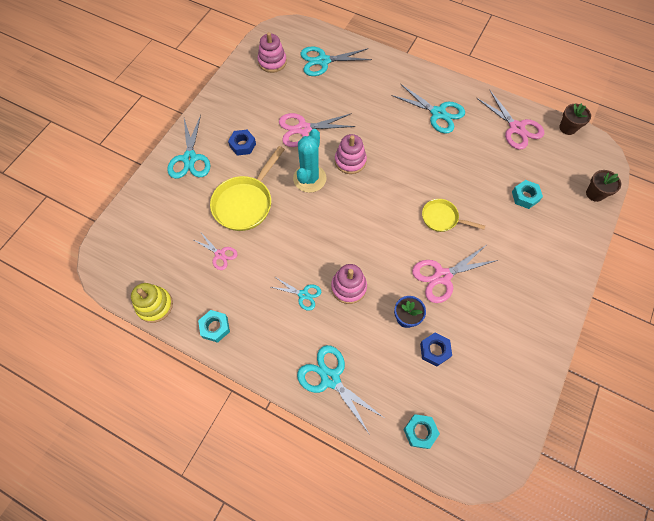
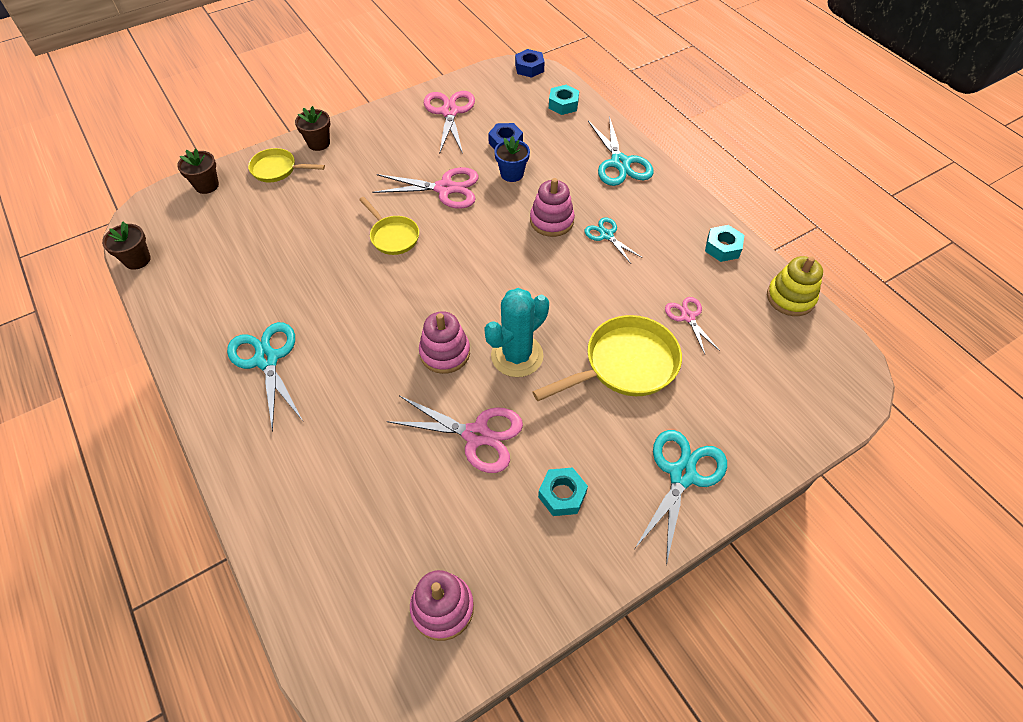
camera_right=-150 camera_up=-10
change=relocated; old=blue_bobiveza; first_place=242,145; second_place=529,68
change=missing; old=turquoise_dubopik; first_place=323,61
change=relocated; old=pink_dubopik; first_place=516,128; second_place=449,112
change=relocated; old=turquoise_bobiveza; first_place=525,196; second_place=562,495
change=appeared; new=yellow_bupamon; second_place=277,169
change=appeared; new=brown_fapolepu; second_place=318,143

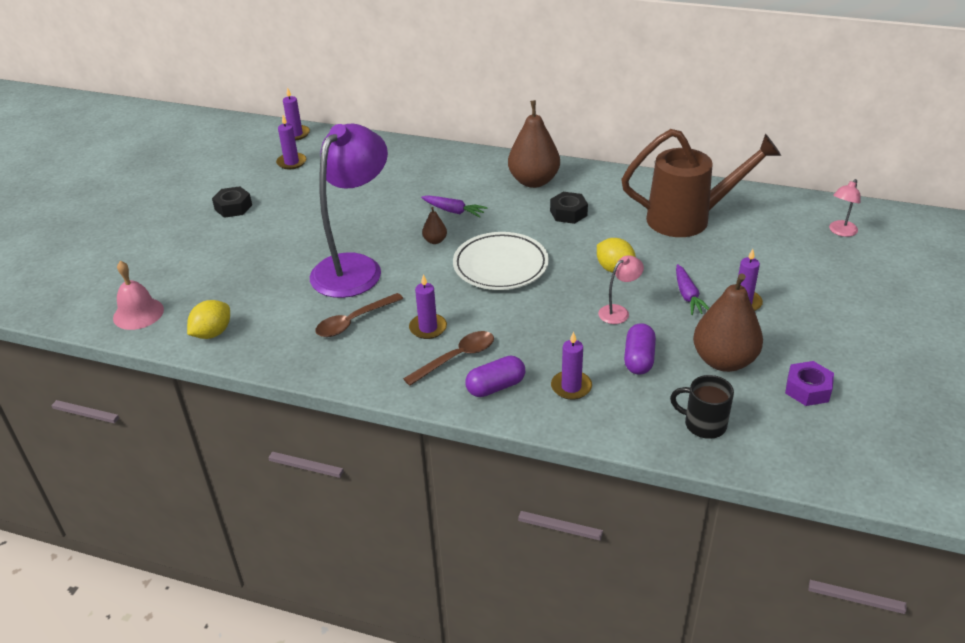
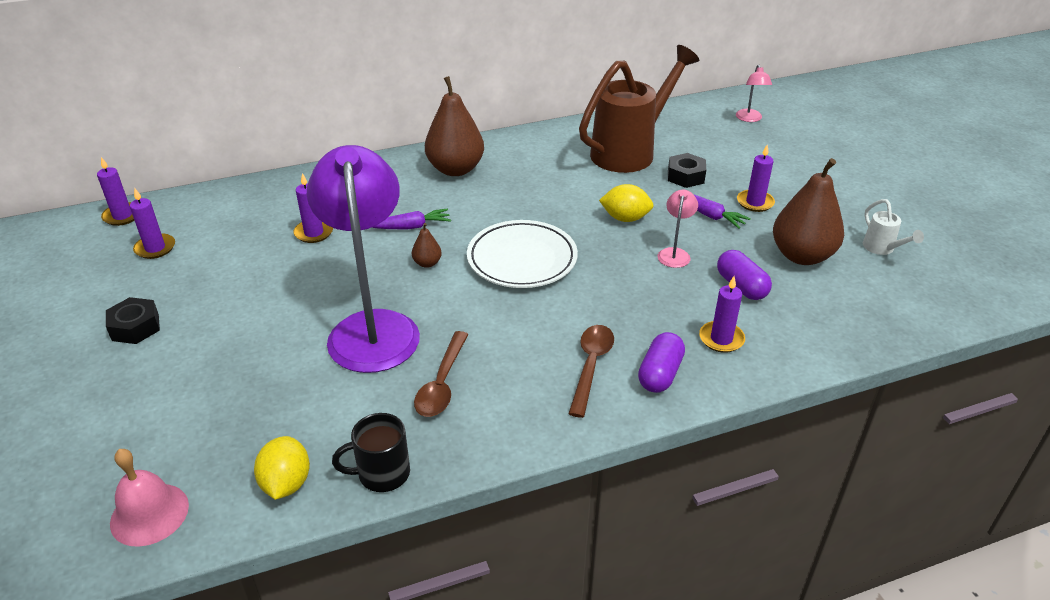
camera_right=-40 camera_up=0
change=relocated; old=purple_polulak; first_place=428,328; second_place=314,233
change=relocated; old=black_bobiveza; first_place=568,213; second_place=685,176
change=relocated; old=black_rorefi; first_place=703,424; second_place=382,474
change=exchanged; old=purple_bobiveza; new=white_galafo; first_place=807,389; second_place=882,249

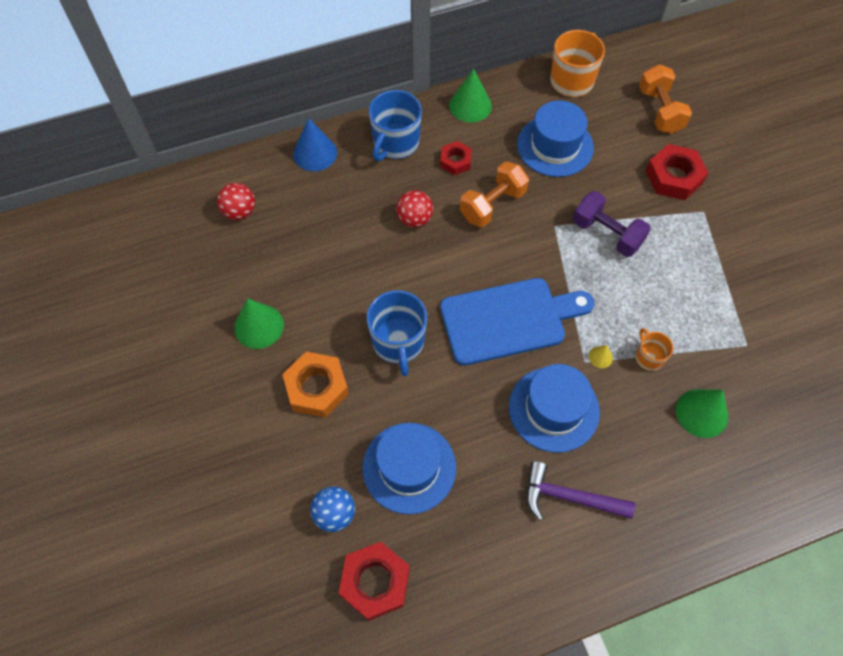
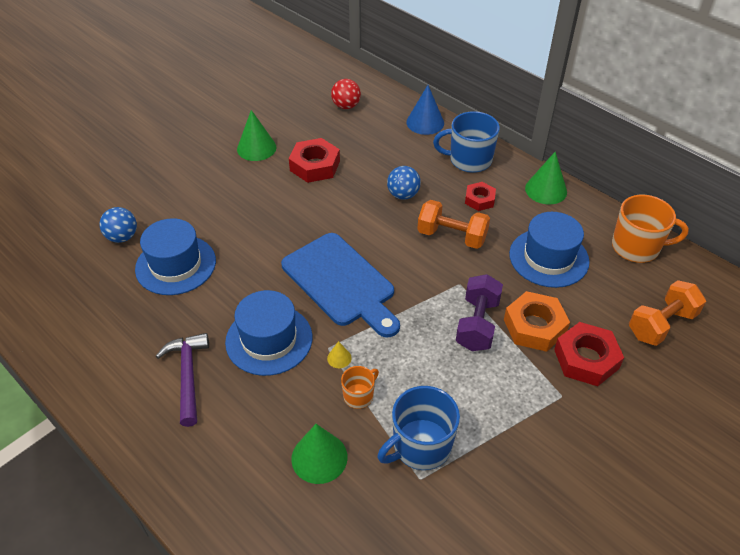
camera_right=65 camera_up=-15
change=relocated; old=orange_bobiveza; first_place=317,388; second_place=534,326
change=relocated; old=red_bobiveza; first_place=375,582; second_place=315,166
change=relocated; old=blue_rorefi; first_place=398,342; second_place=420,446
change=colour; old=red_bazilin; new=blue_bazilin; first_place=414,219; second_place=403,195

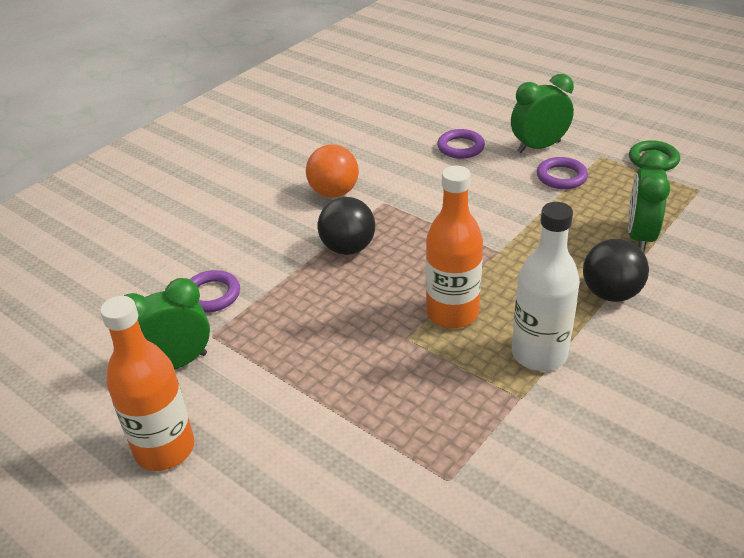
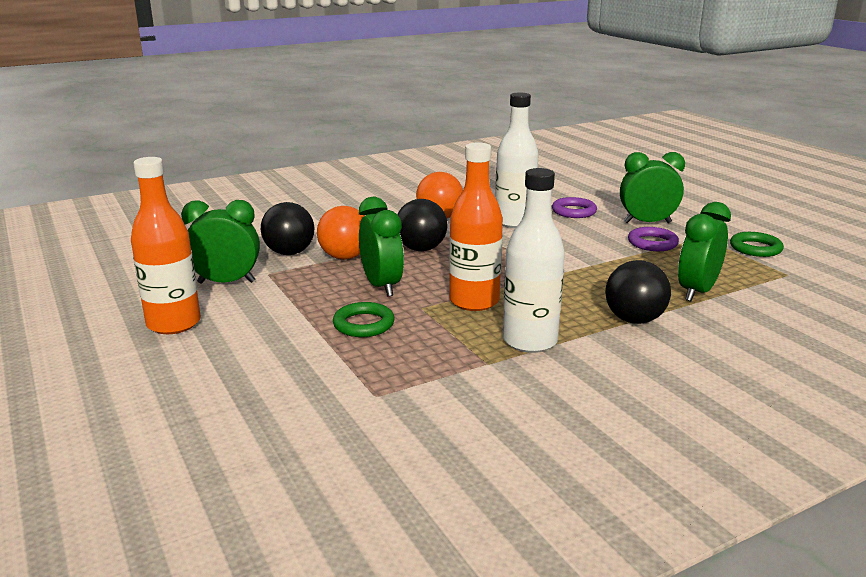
camera_right=20 camera_up=-15
change=exchanged; old=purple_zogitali; new=black_bazilin; first_place=211,295; second_place=289,253
change=appeared; new=orange_bazilin; second_place=345,257
change=appeared; new=green_zogitali; second_place=363,324
change=appeared; new=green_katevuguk; second_place=382,286
change=appeared; new=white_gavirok; second_place=514,222

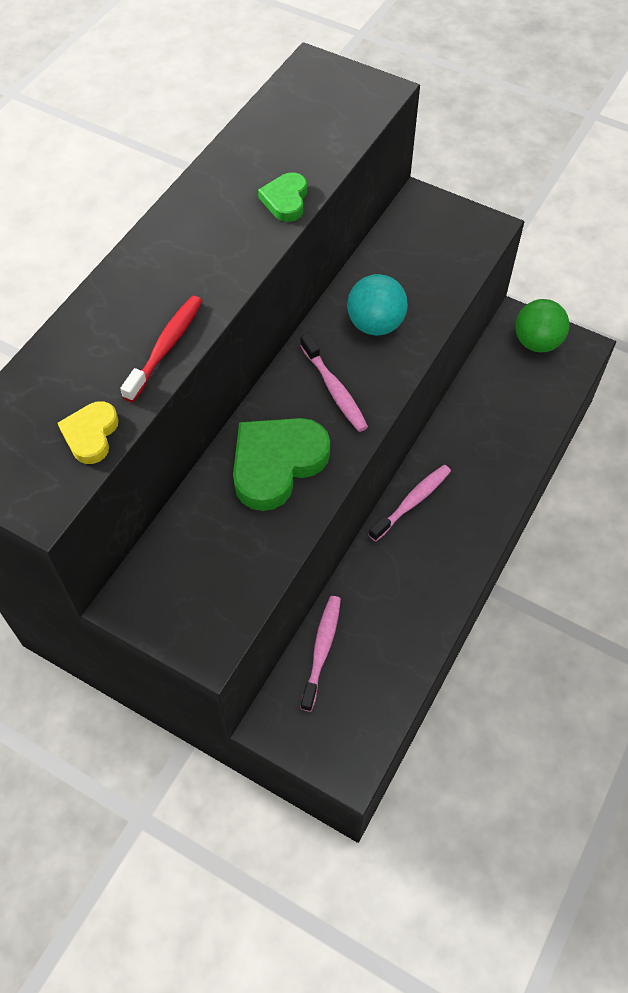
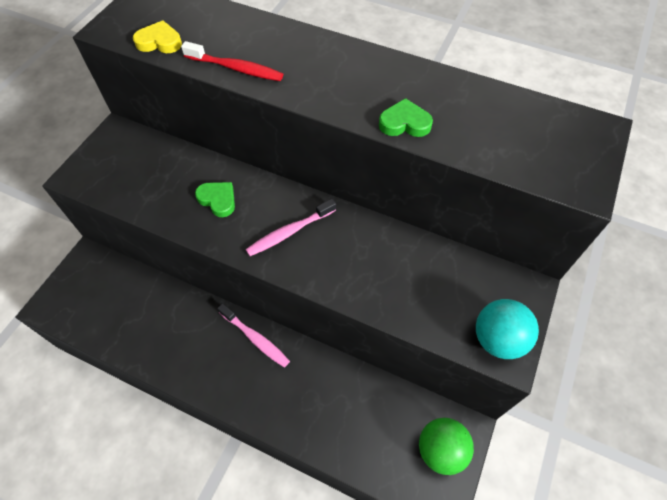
camera_right=85 camera_up=0
change=size; old=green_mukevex; first_place=276,464; second_place=218,200; factor=0.53
change=missing; old=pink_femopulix; first_place=322,650
change=relocated; old=turquoise_bazilin; first_place=375,324; second_place=498,339

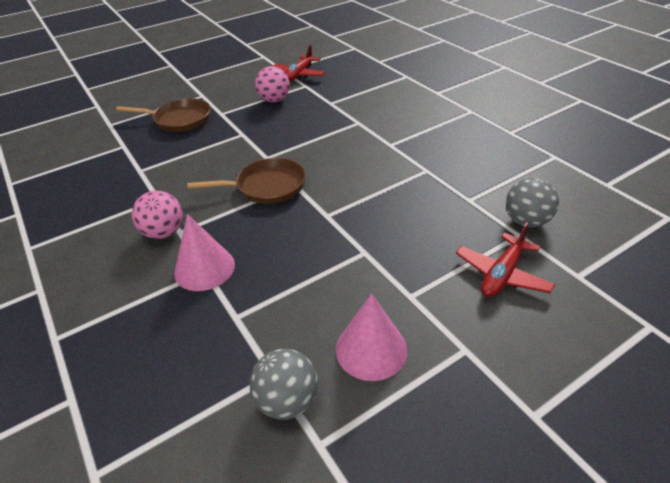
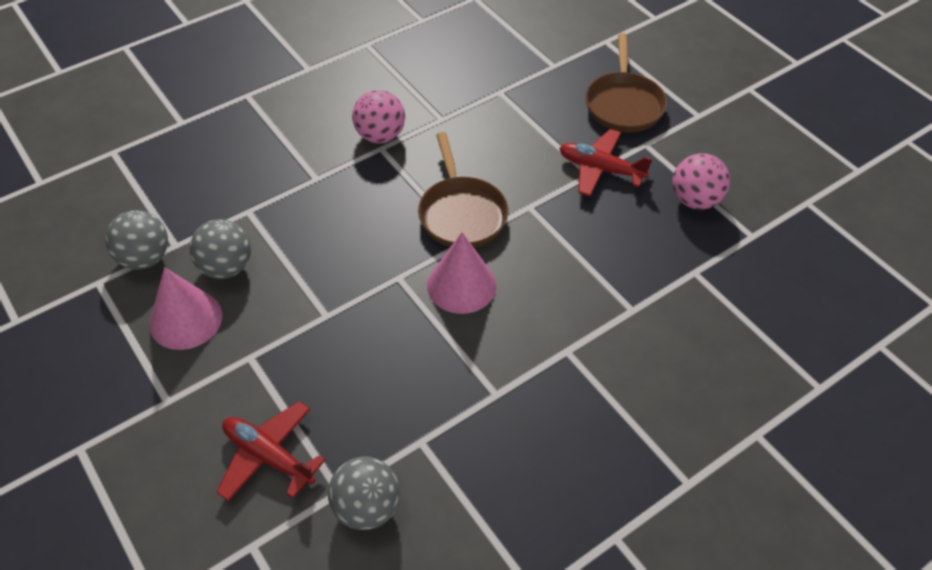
camera_right=85 camera_up=10
change=relocated; old=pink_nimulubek; first_place=204,268; second_place=461,285
change=relocated; old=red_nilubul; first_place=299,75; second_place=600,169
change=appeared; new=grey_bazilin; second_place=226,267

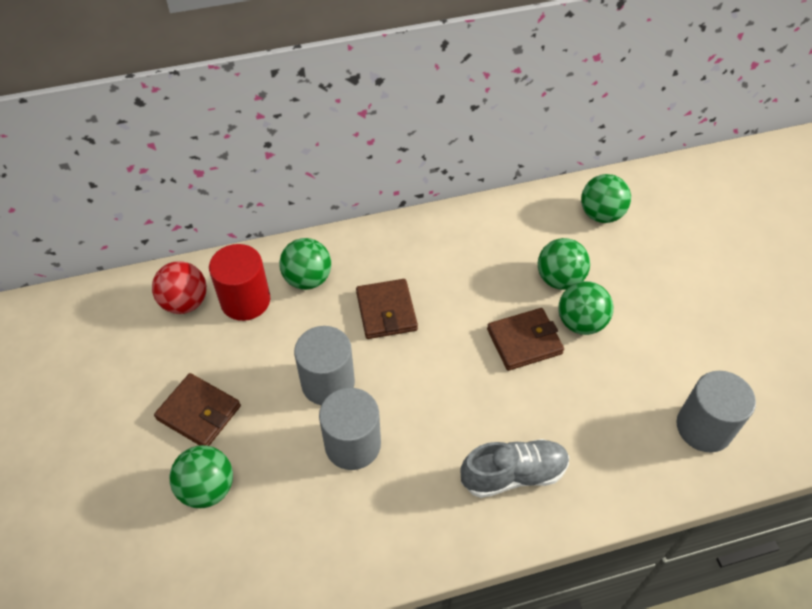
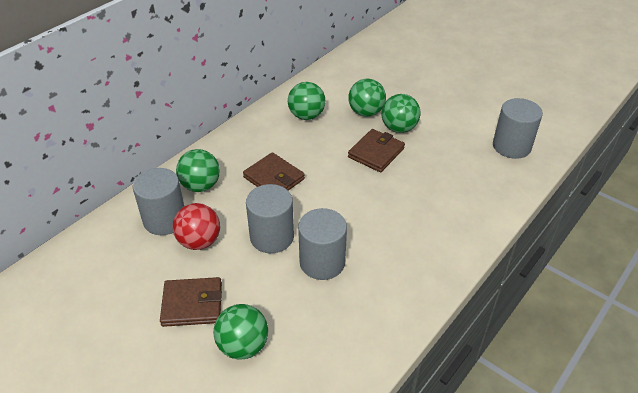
camera_right=-35 camera_up=-10
change=relocated; old=red_bazilin; first_place=185,302; second_place=199,241
change=colour; old=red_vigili; new=grey_vigili; first_place=245,300; second_place=165,220
change=missing; old=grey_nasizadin; first_place=513,474
change=relocated; old=green_bazilin; first_place=601,214; second_place=306,116

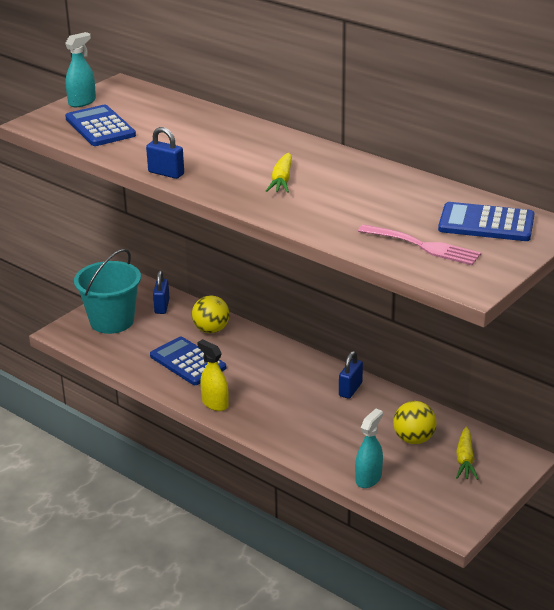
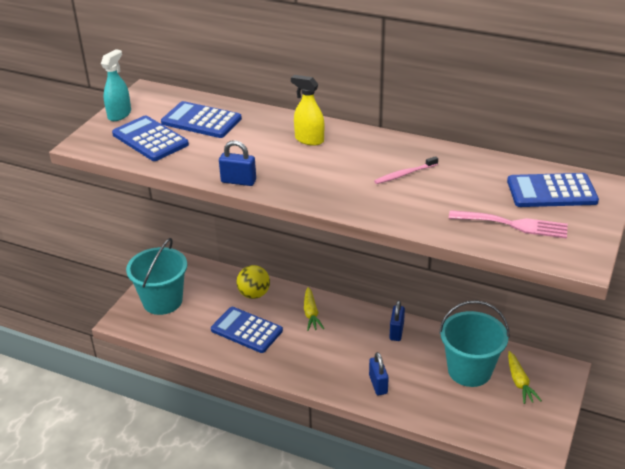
camera_right=-15 camera_up=5
change=relocated; old=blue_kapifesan; first_place=162,306; second_place=378,384
change=relocated; old=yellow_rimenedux; first_place=215,403; second_place=309,140
change=relocated; old=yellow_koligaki; first_place=282,180; second_place=311,313
change=missing; old=turquoise_rimenedux; first_place=368,478
change=exchanged; old=yellow_bazilin; new=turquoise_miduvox; first_place=413,439; second_place=469,370
change=appeared; new=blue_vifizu; second_place=201,121
change=appeared; new=pink_femopulix; second_place=404,174

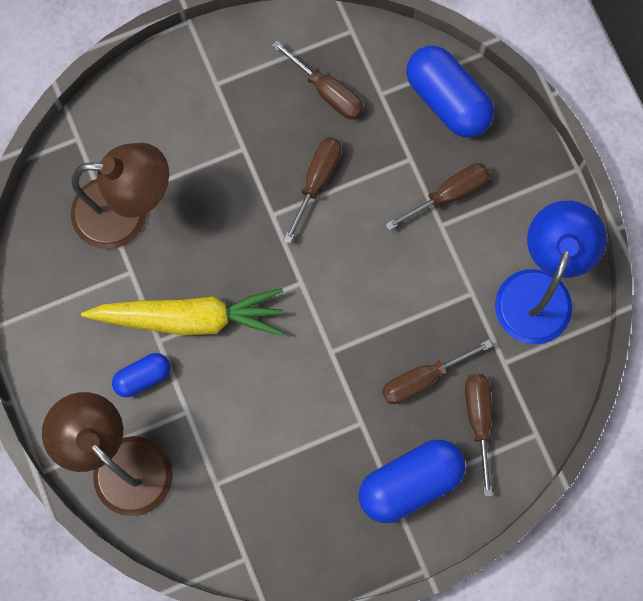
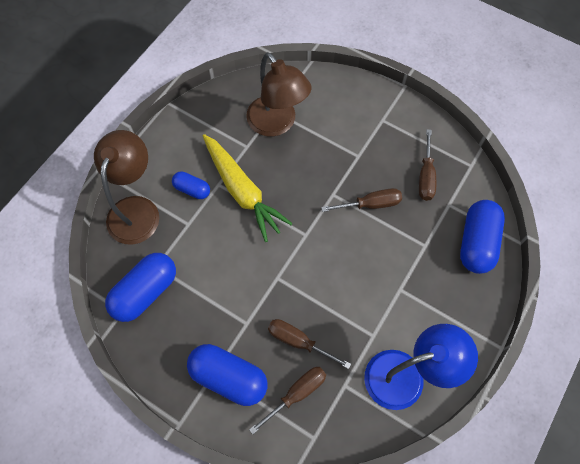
camera_right=55 camera_up=-10
change=missing; old=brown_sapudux; first_place=448,195
change=appeared; new=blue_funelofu; second_place=145,292

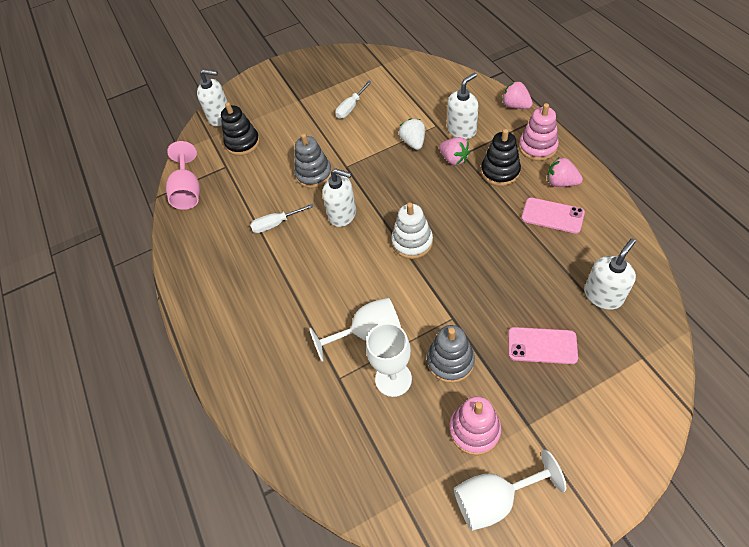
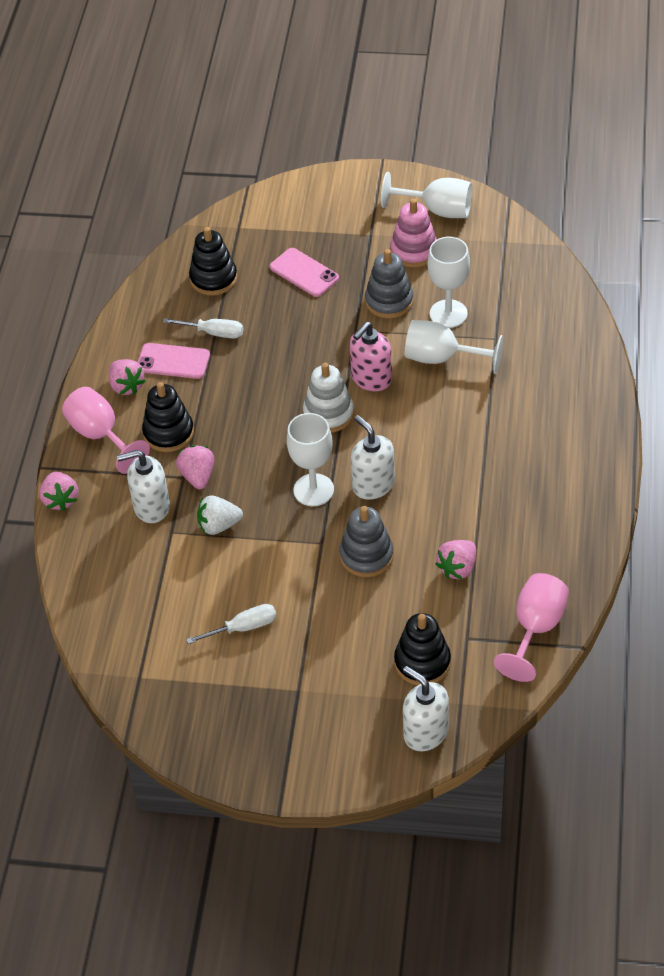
camera_right=-150 camera_up=-5
change=relocated; old=white_sapudux; first_place=276,224; second_place=213,333
change=spun; old=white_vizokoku; first_place=413,142; second_place=219,525; degrees=60
change=exchanged; old=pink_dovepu; new=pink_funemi; first_place=537,147; second_place=101,435
change=spun; old=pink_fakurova; first_place=552,215; second_place=173,361; degrees=-45
change=exchanged; old=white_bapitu; new=black_dovepu; first_place=603,295; second_place=213,278
change=appeared; new=white_funemi; second_place=313,490
change=appeared; new=pink_bapitu; second_place=371,379
change=appeared; new=pink_vizokoku; second_place=457,568

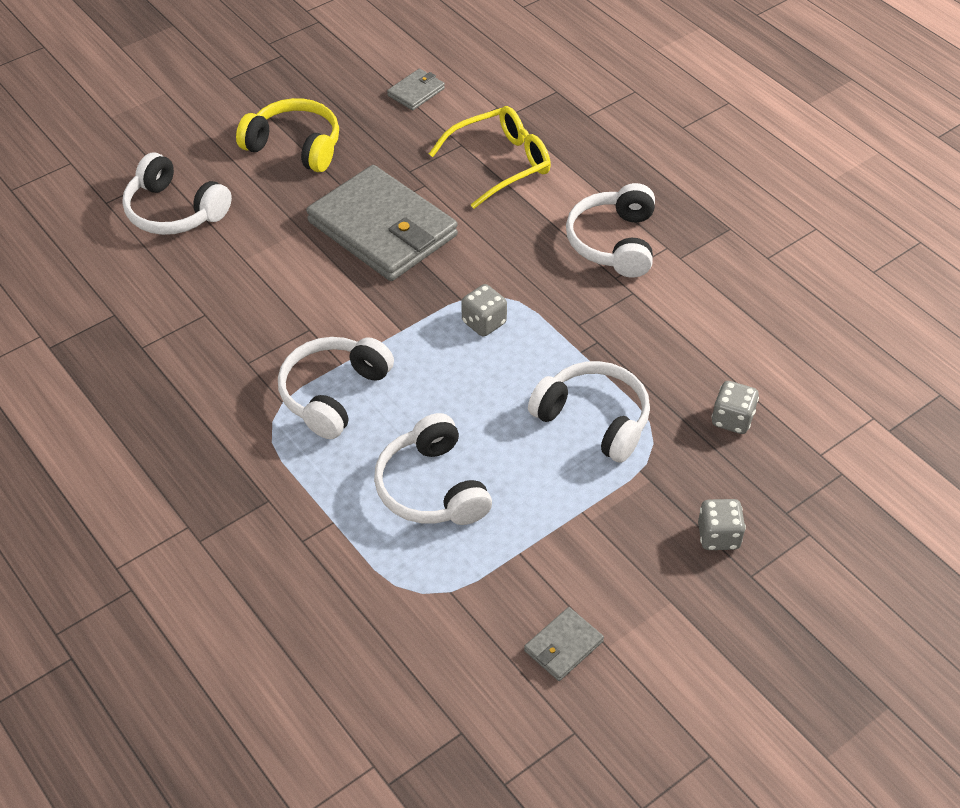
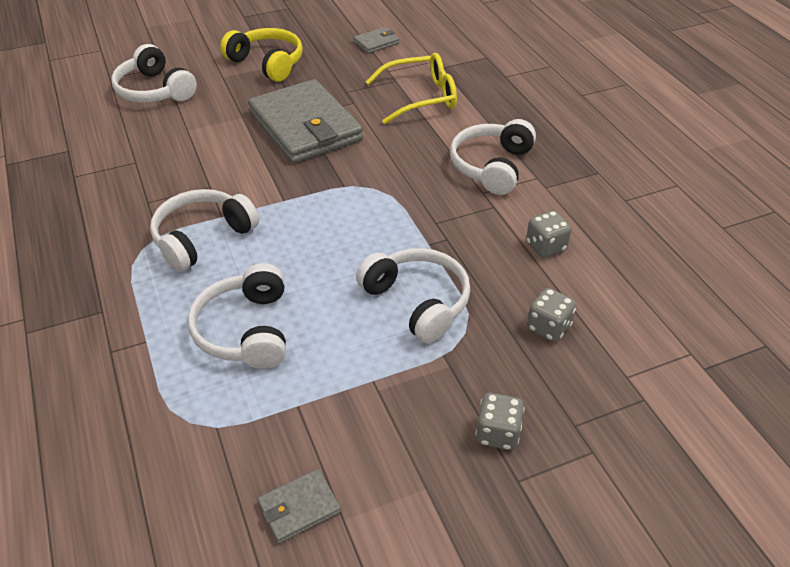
camera_right=15 camera_up=-5
change=relocated; old=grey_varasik; first_place=484,323; second_place=546,246

